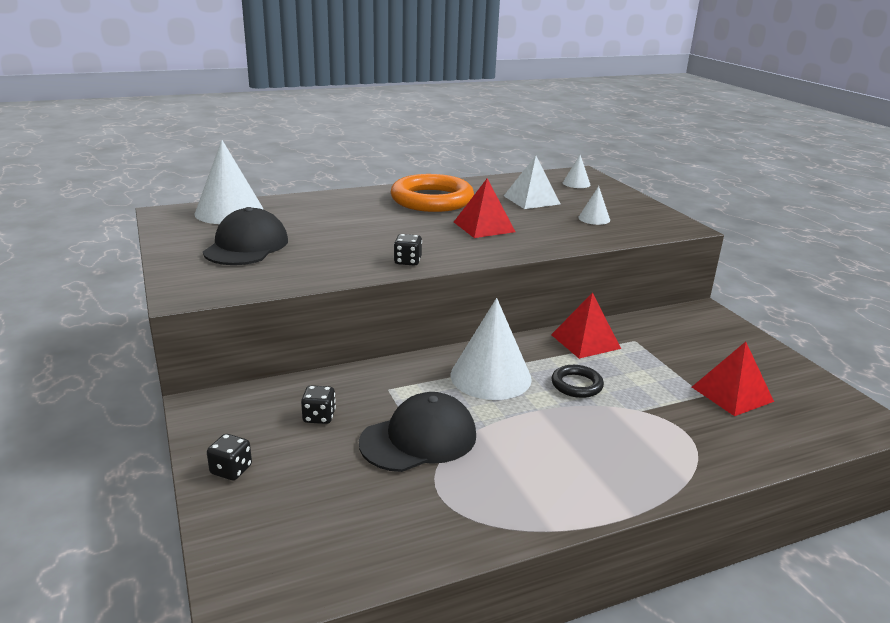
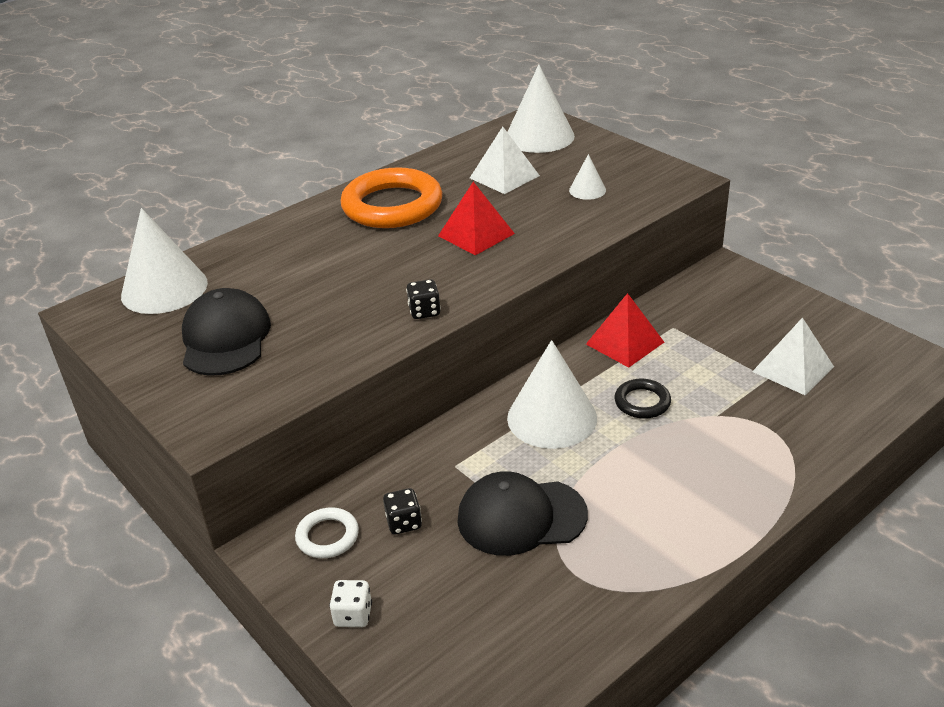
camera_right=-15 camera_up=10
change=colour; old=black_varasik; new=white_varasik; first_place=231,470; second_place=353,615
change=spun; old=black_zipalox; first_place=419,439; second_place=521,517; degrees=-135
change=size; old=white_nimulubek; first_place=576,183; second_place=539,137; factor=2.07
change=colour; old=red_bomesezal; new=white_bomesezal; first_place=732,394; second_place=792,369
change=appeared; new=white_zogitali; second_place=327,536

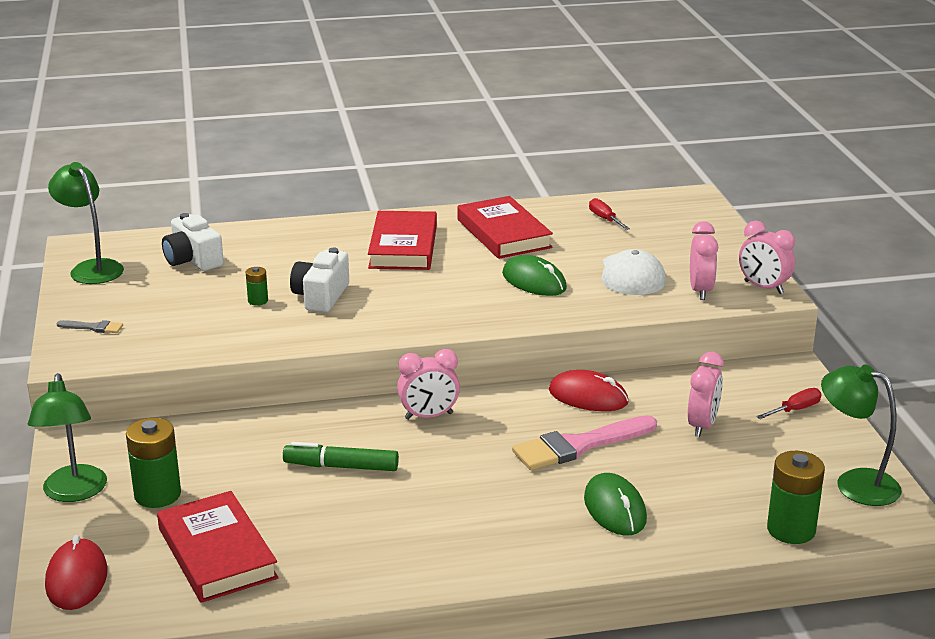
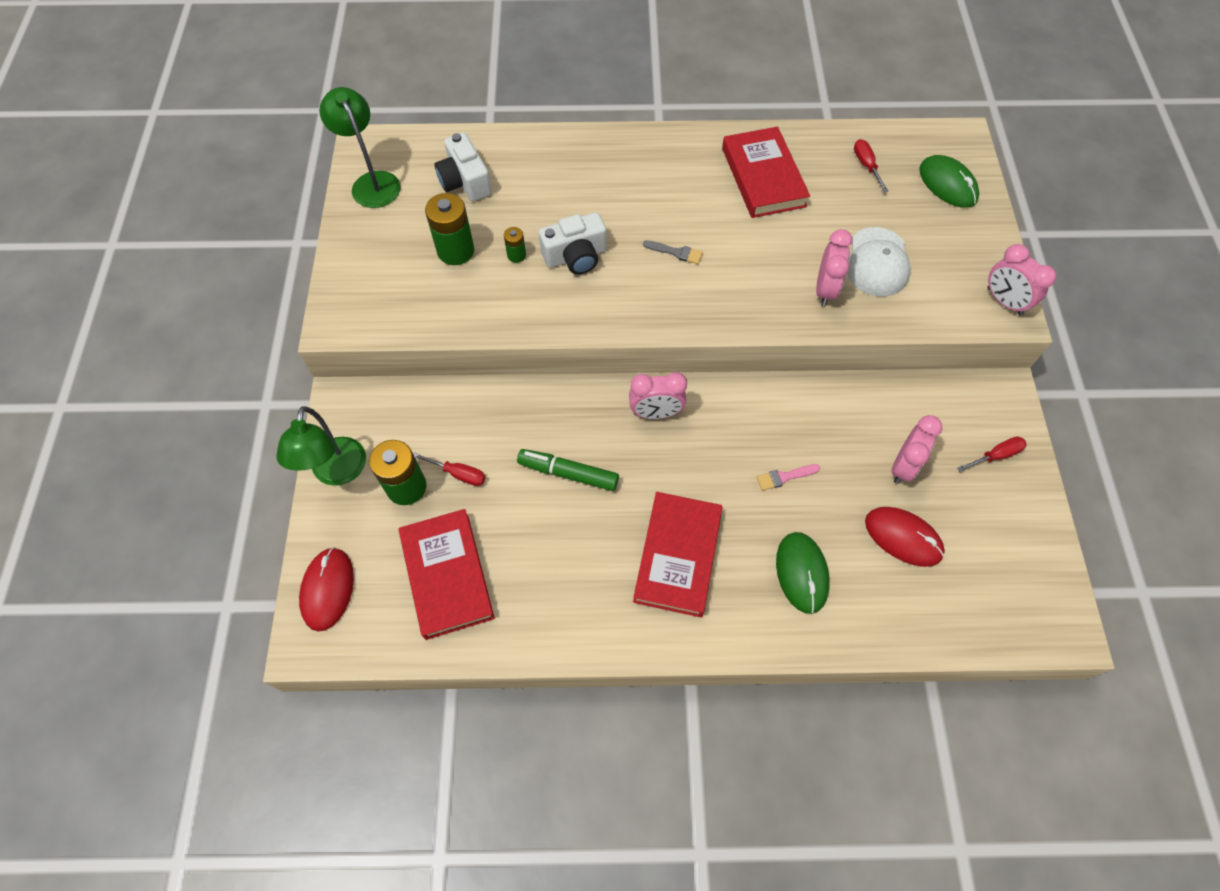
camera_right=10 camera_up=35
change=relocated; old=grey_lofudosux; first_place=93,327; second_place=676,252
change=spun; old=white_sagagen; first_place=321,296; second_place=575,256; degrees=-135
change=relocated; old=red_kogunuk; first_place=403,247; second_place=677,556
change=relocated; old=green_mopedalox; first_place=534,281; second_place=947,184
change=size; old=pink_lofudosux; first_place=579,445; second_place=784,477; factor=0.46
change=relocated; old=red_mopedalox; first_place=588,396; second_place=903,537
change=relocated; old=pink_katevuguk; first_place=700,291; second_place=825,289
change=relocated; old=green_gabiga; first_place=791,530; second_place=455,251
change=missing; old=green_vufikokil; first_place=855,483
change=appeared; new=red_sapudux; second_place=458,474

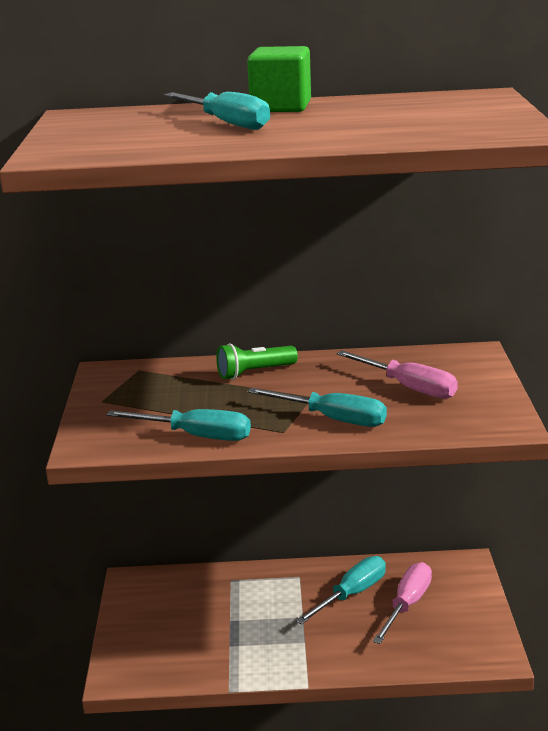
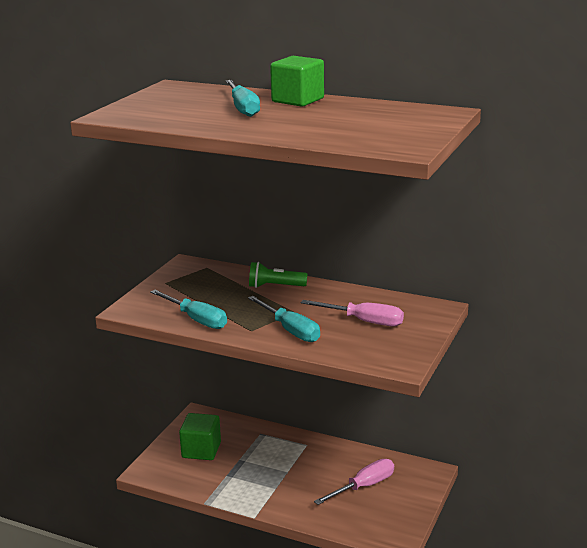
camera_right=25 camera_up=0
change=missing; old=turquoise_sapudux; first_place=351,594
change=spun; old=pink_sapudux; first_place=408,387; second_place=364,321; degrees=-45
change=appeared; new=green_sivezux; second_place=201,450

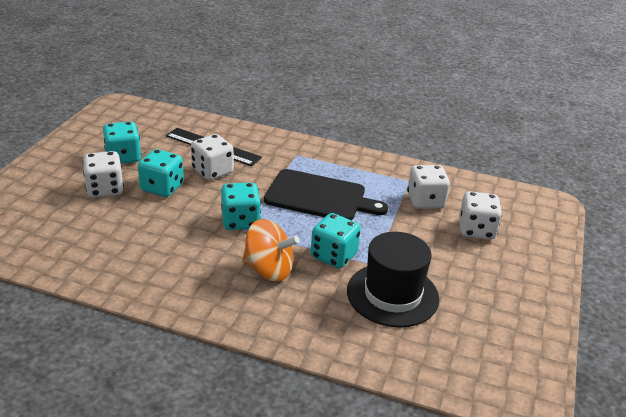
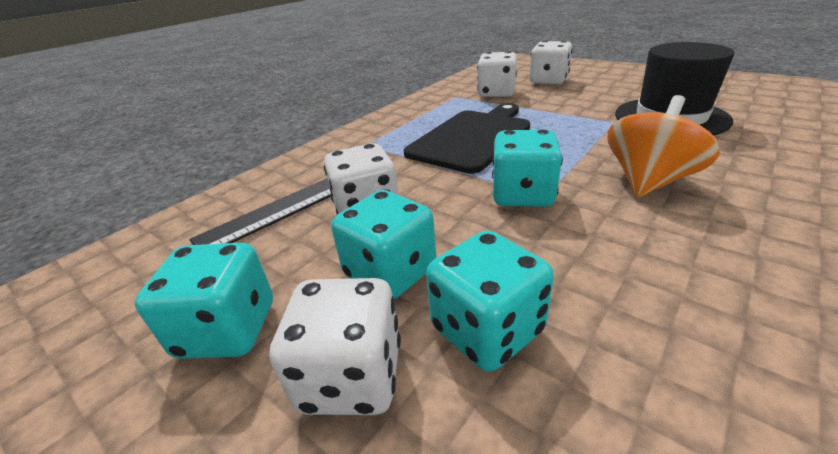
camera_right=-65 camera_up=0
change=relocated; old=turquoise_varasik; first_place=333,256; second_place=487,330

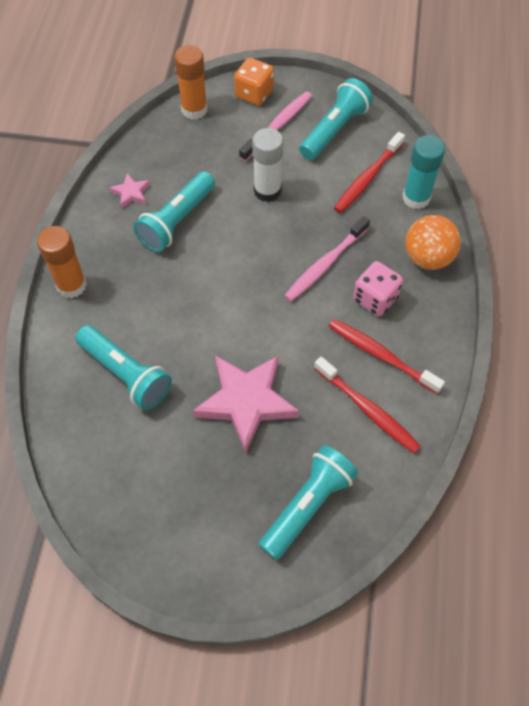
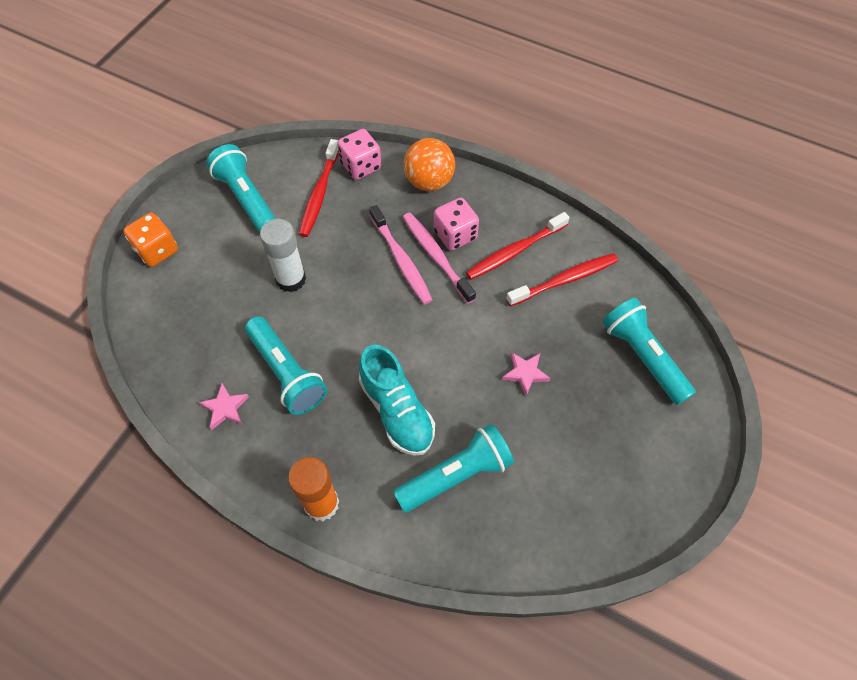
camera_right=-70 camera_up=0
change=missing; old=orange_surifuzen; first_place=194,110
change=size; old=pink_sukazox; first_place=246,402; second_place=525,373; factor=0.46
change=relocated; old=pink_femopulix; first_place=278,126; second_place=436,256
change=spun; old=red_femopulix; first_place=367,178; second_place=319,194; degrees=45
change=exchanged; old=turquoise_surifuzen; new=pink_varasik; first_place=416,198; second_place=361,166
change=appeared; new=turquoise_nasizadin; second_place=397,411

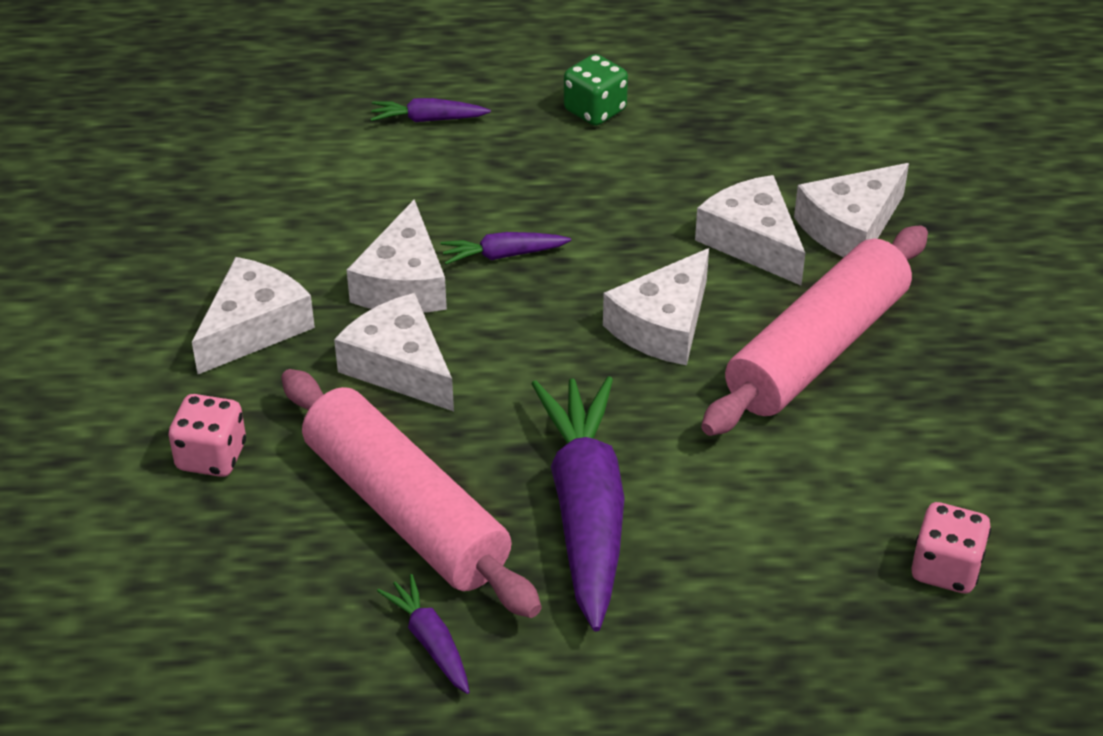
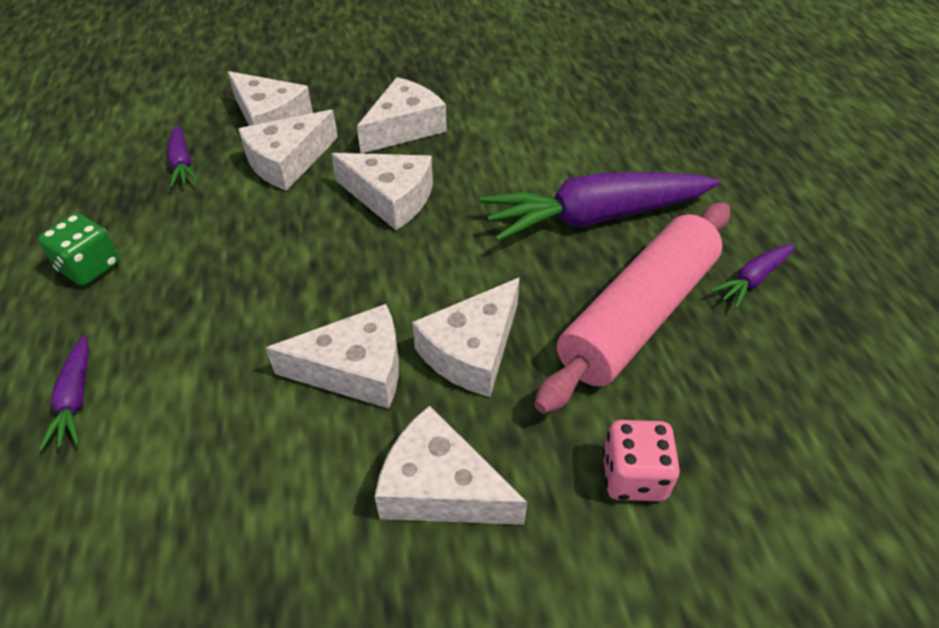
camera_right=-100 camera_up=5
change=relocated; old=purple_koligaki; first_place=503,255; second_place=182,163
change=exchanged; old=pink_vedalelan; new=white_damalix; first_place=816,349; second_place=404,128
change=missing; old=pink_varasik; first_place=945,569

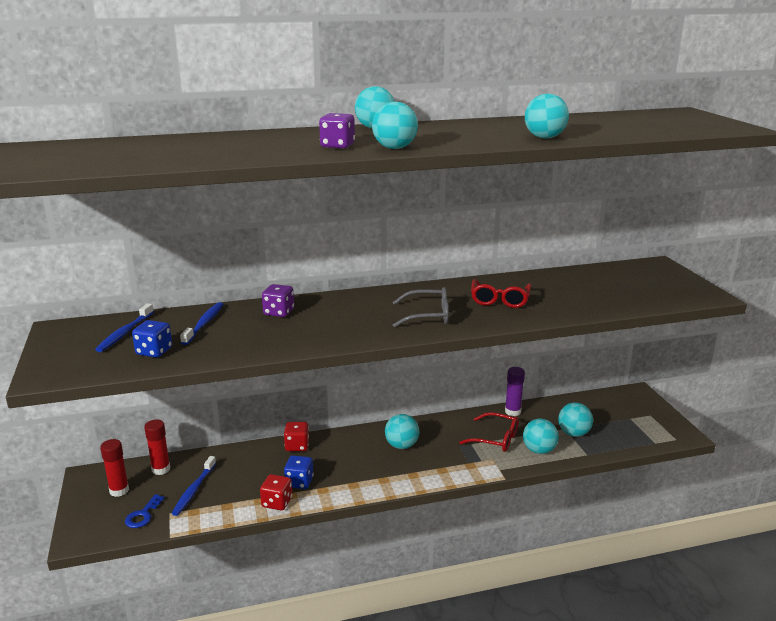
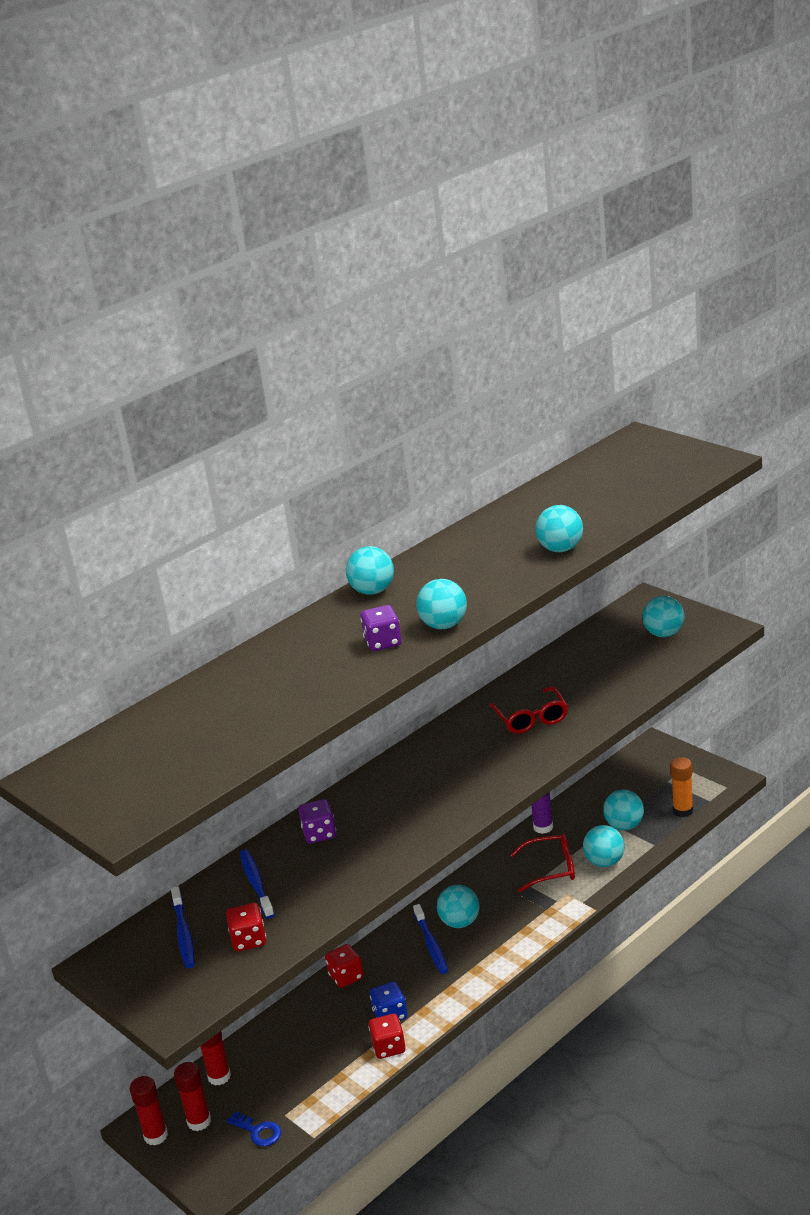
camera_right=-25 camera_up=5
change=spun; old=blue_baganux; first_place=143,515; second_place=258,1131; degrees=-45
change=colour; old=blue_varasik; new=red_varasik; first_place=154,351; second_place=249,940
change=relocated; old=blue_femopulix; first_place=194,490; second_place=431,944
change=missing; old=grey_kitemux; first_place=427,315
change=appeared; new=red_surifuzen; second_place=156,1136
change=appeared; new=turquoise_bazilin; second_place=664,634
change=appeared; new=orange_surifuzen; second_place=683,811

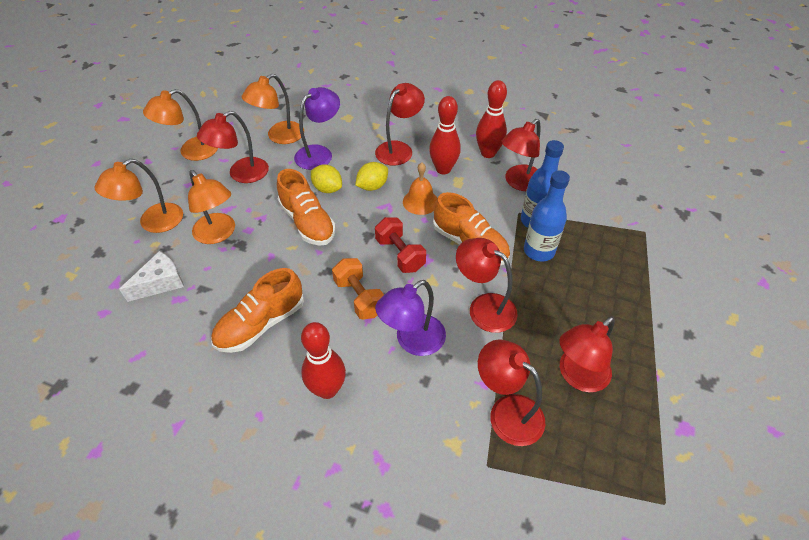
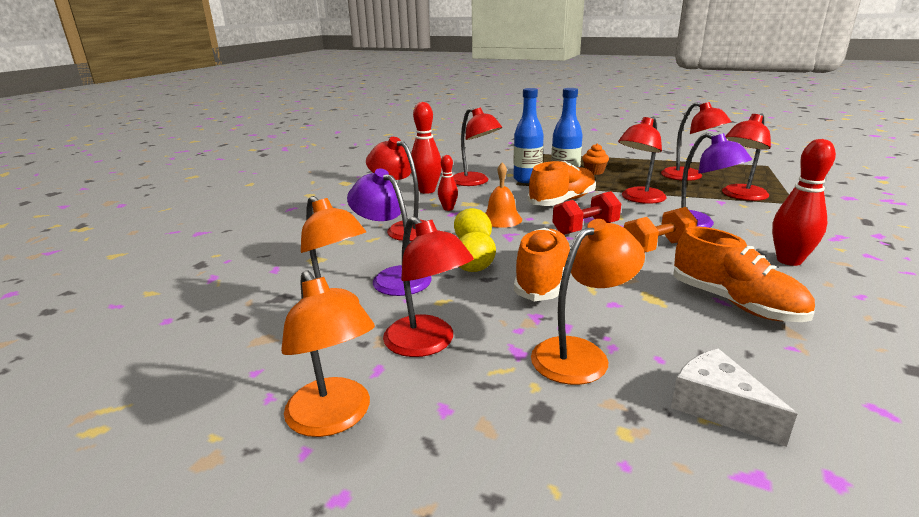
camera_right=-85 camera_up=-25
change=missing; old=orange_vufikokil; first_place=153,223
change=spun; old=orange_nasizadin; first_place=307,222; second_place=542,280; degrees=-45
change=size; old=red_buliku; first_place=443,169; second_place=448,208; factor=0.58
change=appeared; new=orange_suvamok; second_place=594,172

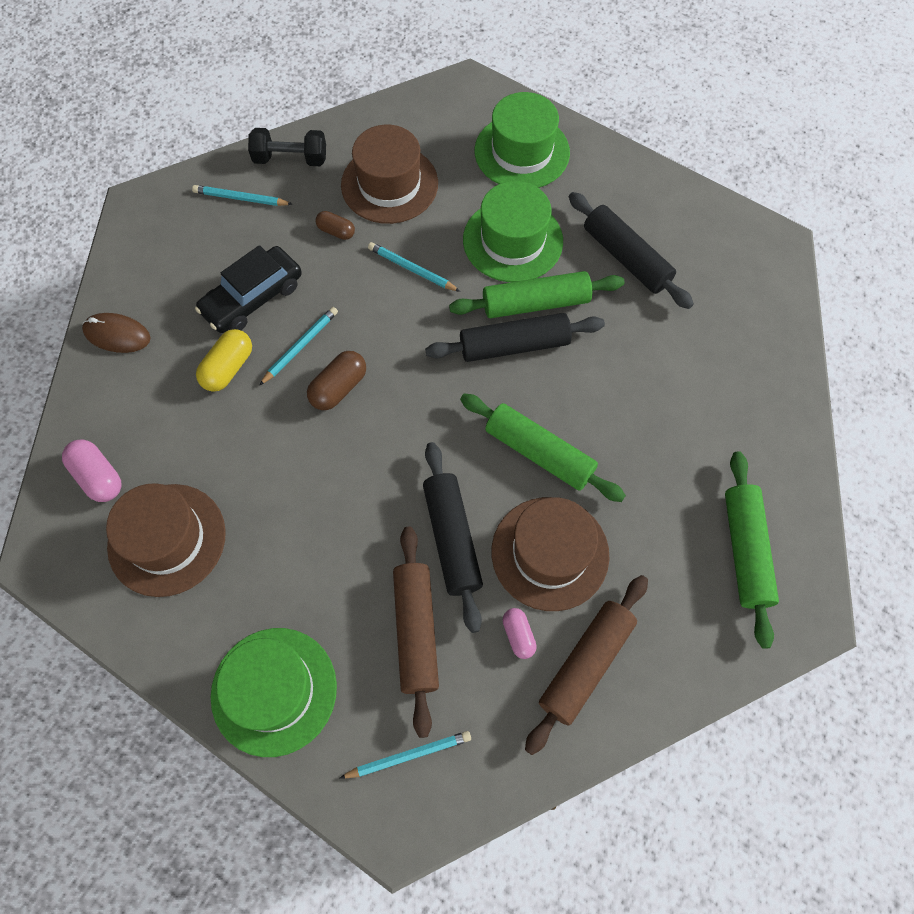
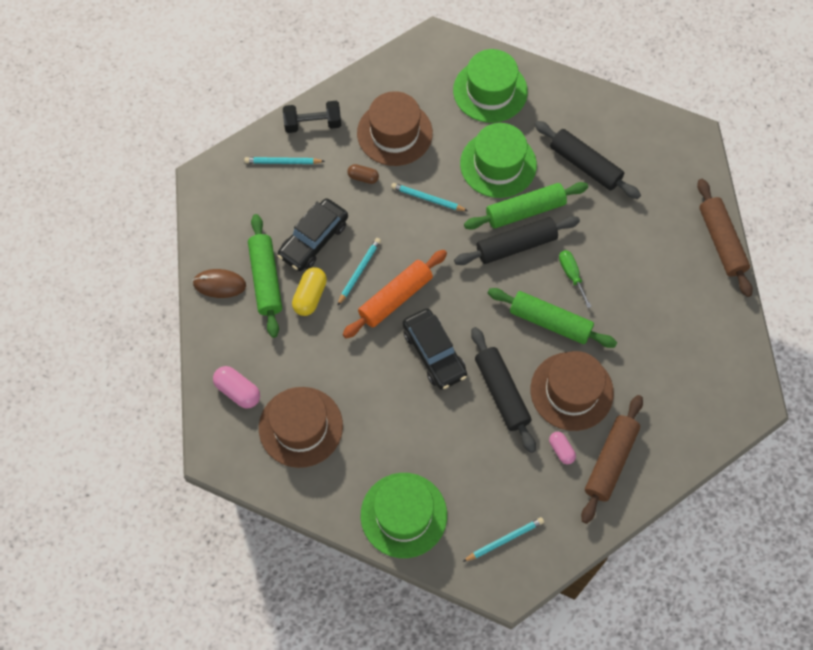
camera_right=-10 camera_up=0
change=exchanged; old=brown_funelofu; new=orange_vedalelan; first_place=339,388; second_place=395,298
change=relocated; old=brown_vedalelan; first_place=416,631; second_place=721,242
change=relocated; old=green_vedalelan; first_place=745,551; second_place=266,279
change=appeared; new=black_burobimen; second_place=434,353
change=appeared; new=green_sapudux; second_place=571,275

